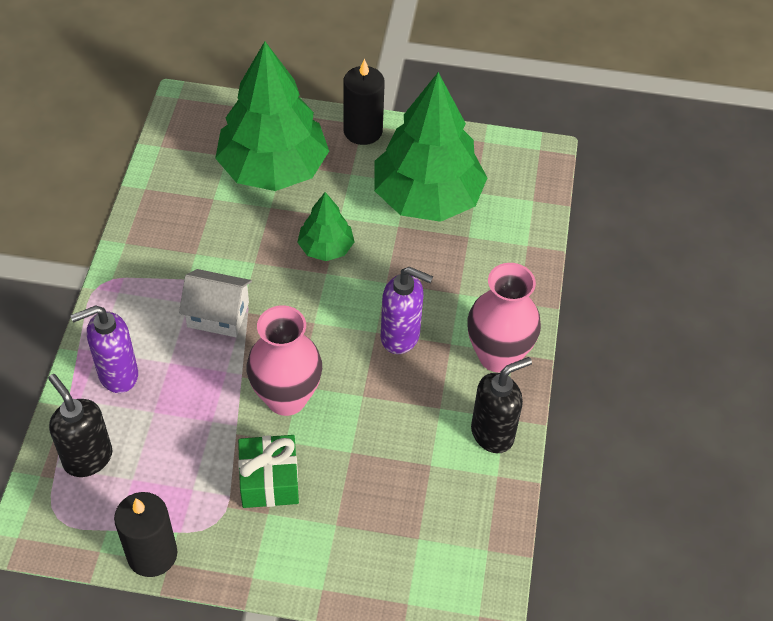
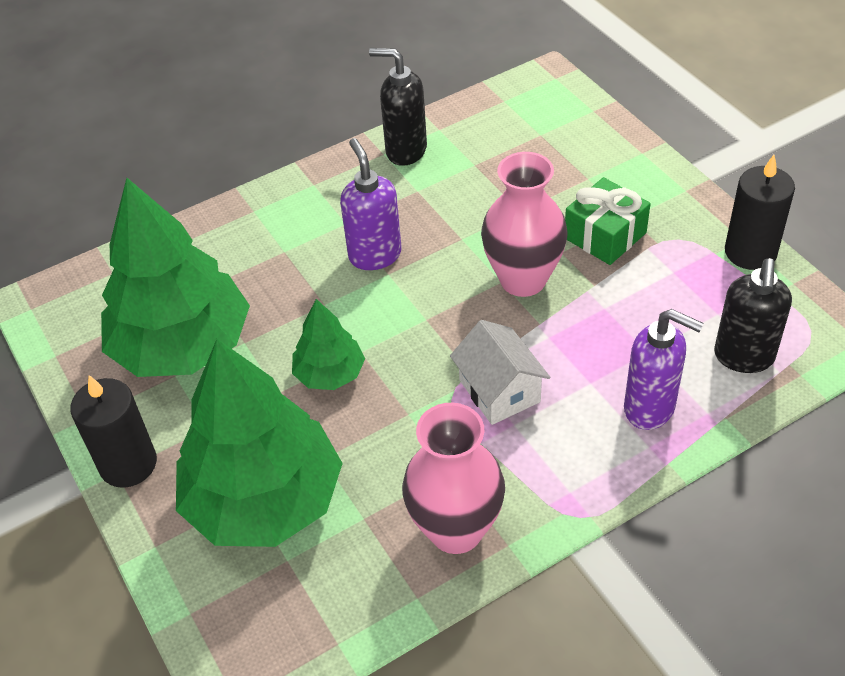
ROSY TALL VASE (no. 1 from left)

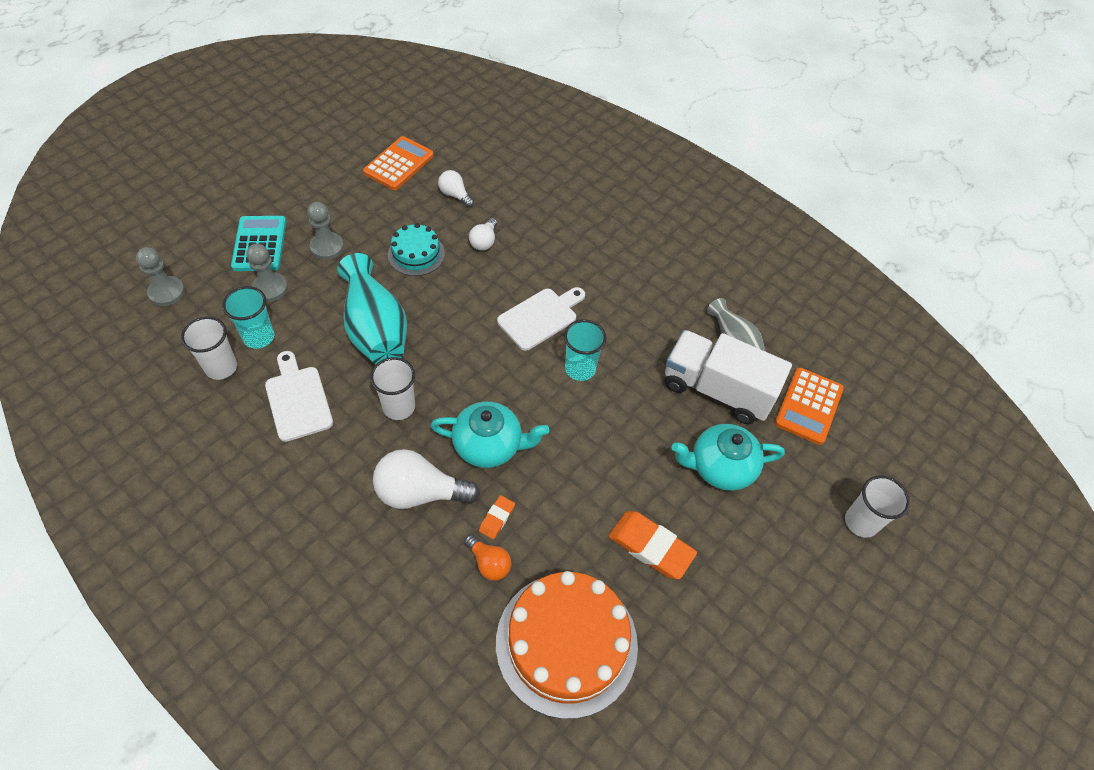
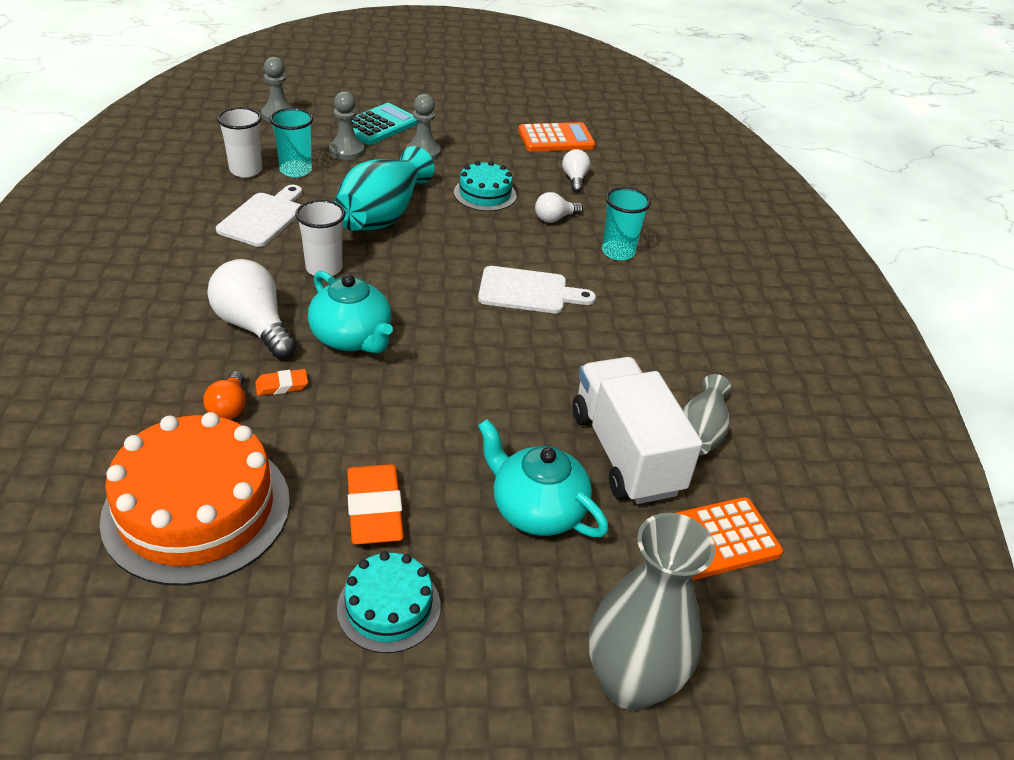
TURQUOISE GATEAU (no. 1 from left); GREY TALL VASE (no. 1 from left); TURQUOISE CUP (no. 2 from left)

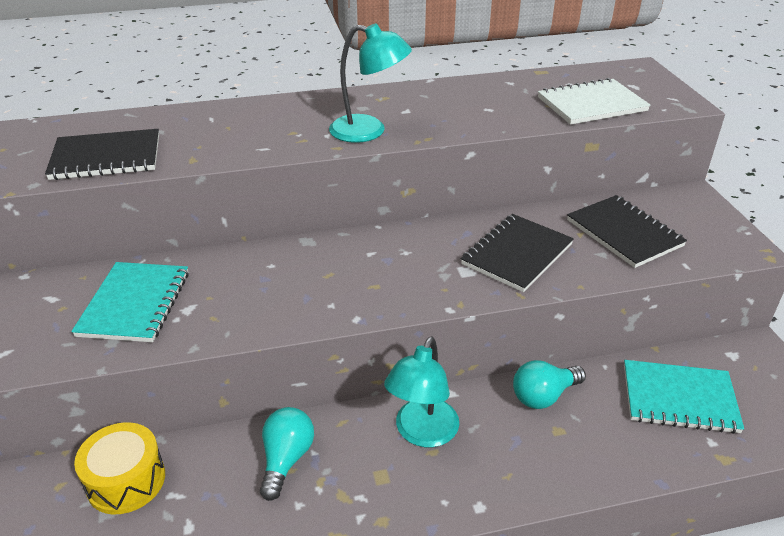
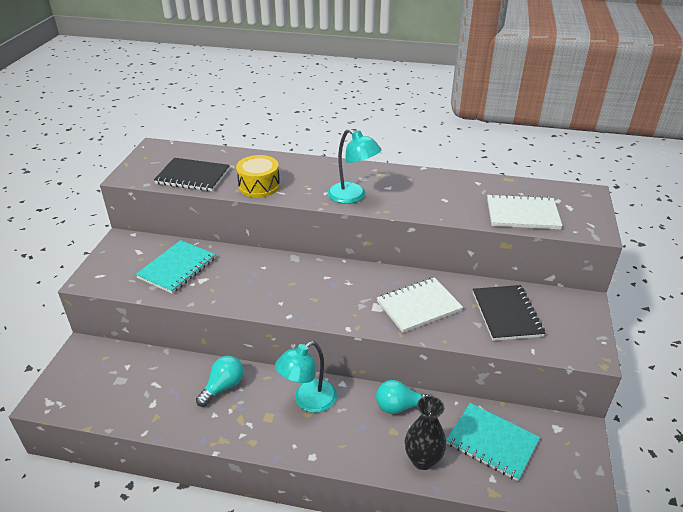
BRIGHT YELLOW SNARE DRUM; WHITE NOTEPAD (no. 1 from left); JET-BLACK TALL VASE

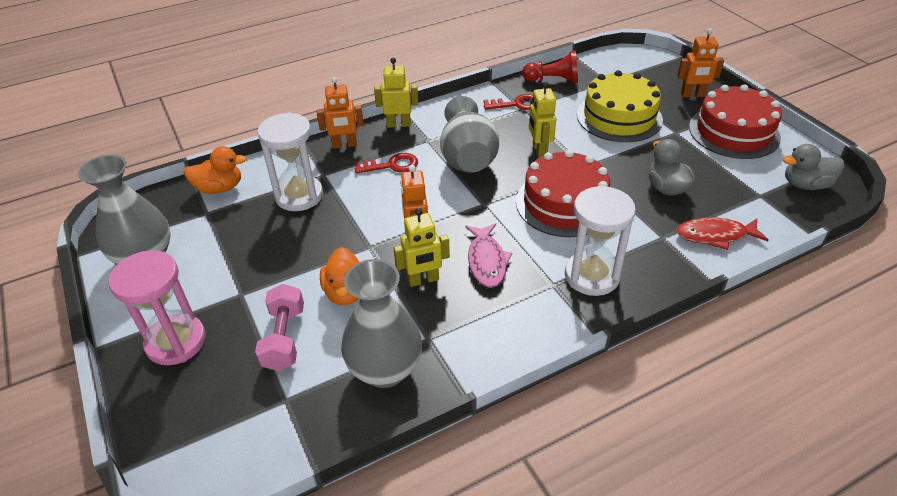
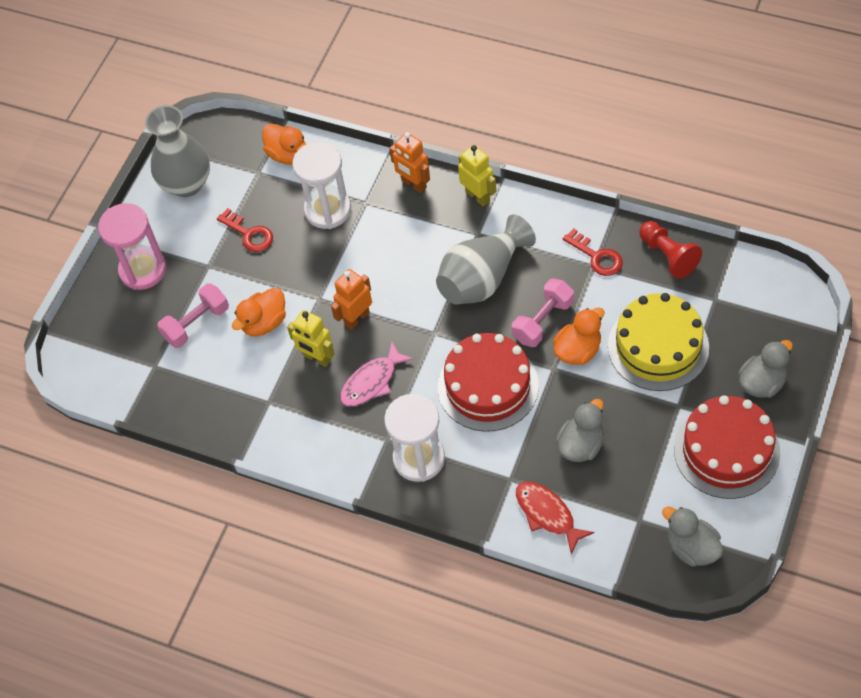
RED LATCHKEY (no. 1 from left); ROSY FREE WEIGHT (no. 2 from left); BRIGHT ORANGE DUCK (no. 3 from left); GREY DUCK (no. 3 from left); GREY TALL VASE (no. 2 from left in the first image)

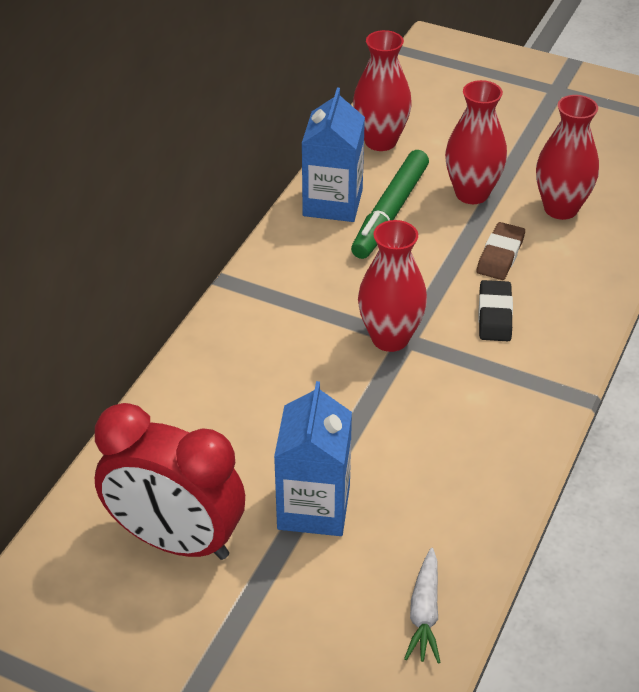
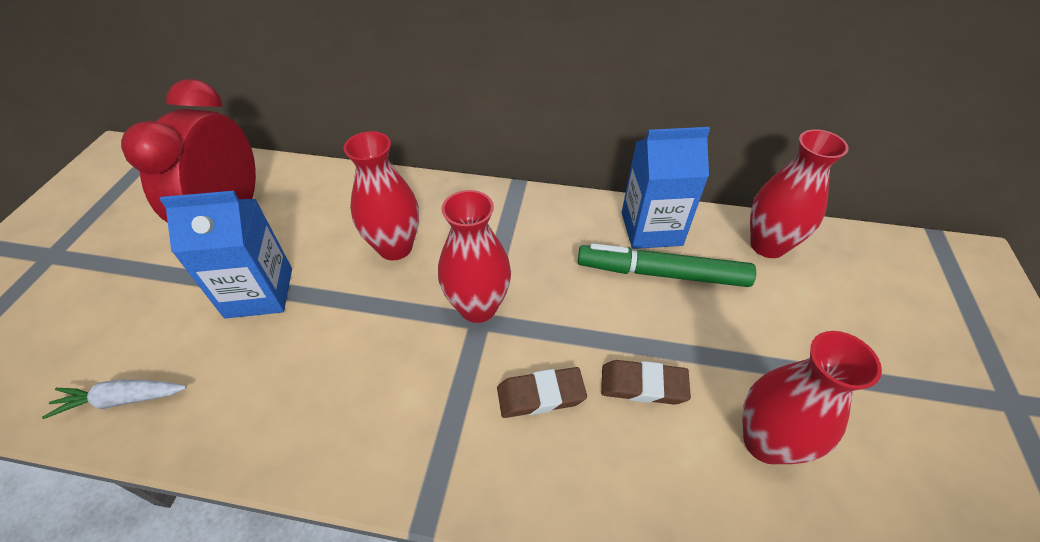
RED TALL VASE (no. 1 from left); RUSSET PENCIL ERASER (no. 1 from left)

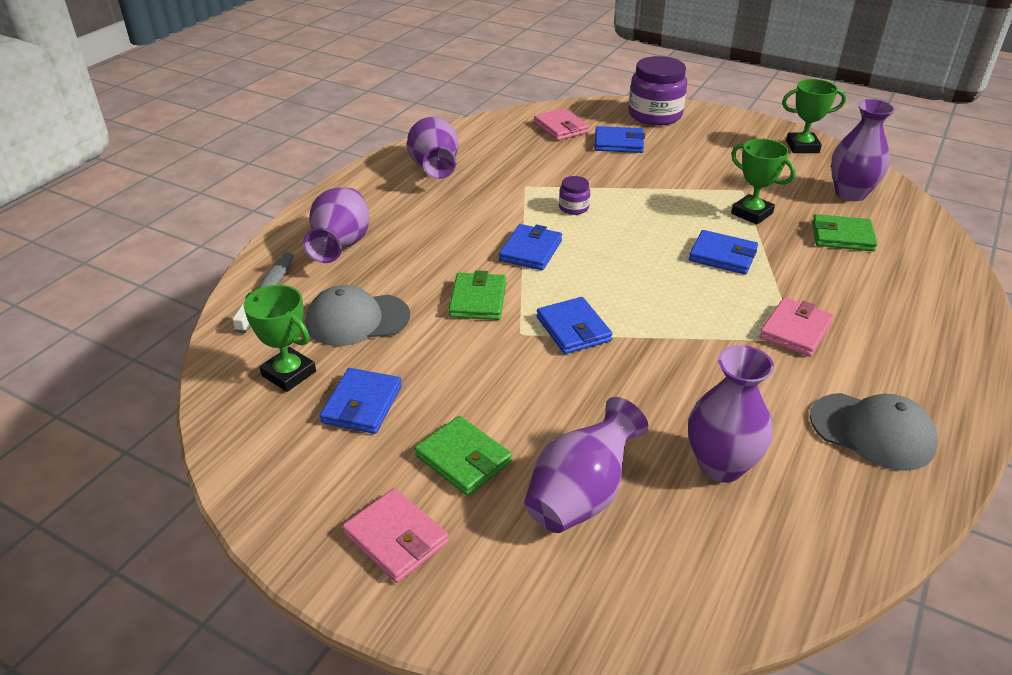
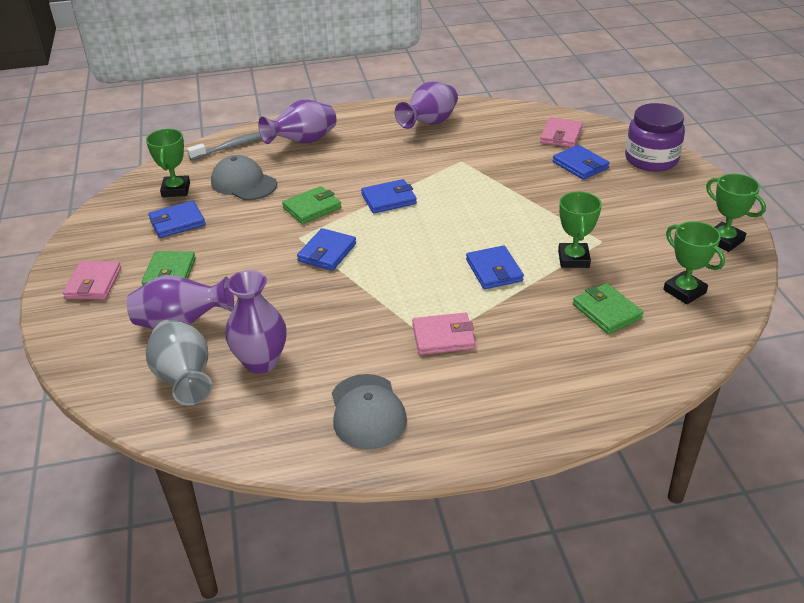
GREY TALL VASE; EMERALD TROPHY (no. 3 from left); PURPLE JAM JAR (no. 1 from left in the first image)

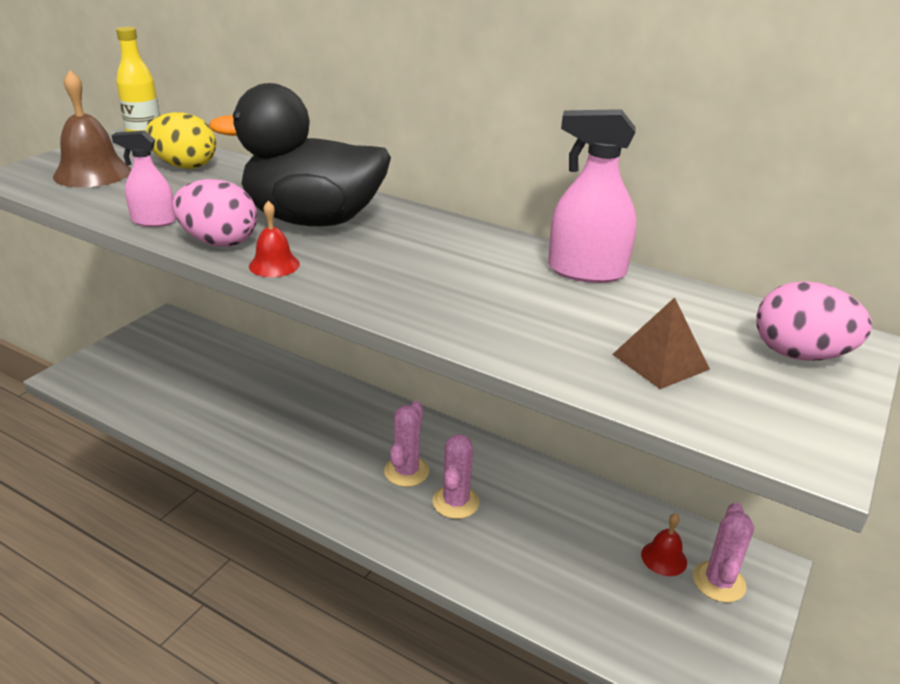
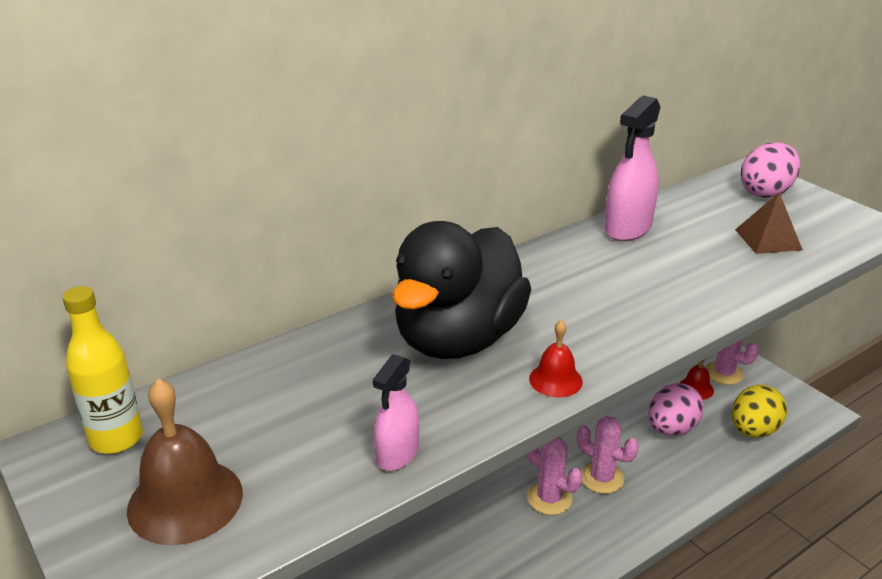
ROSY EGG SHAPE (no. 1 from left); BRIGHT YELLOW EGG SHAPE

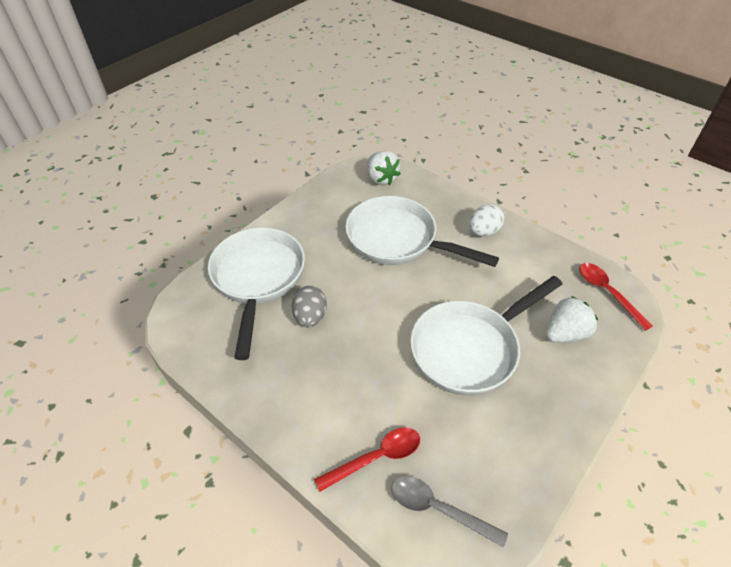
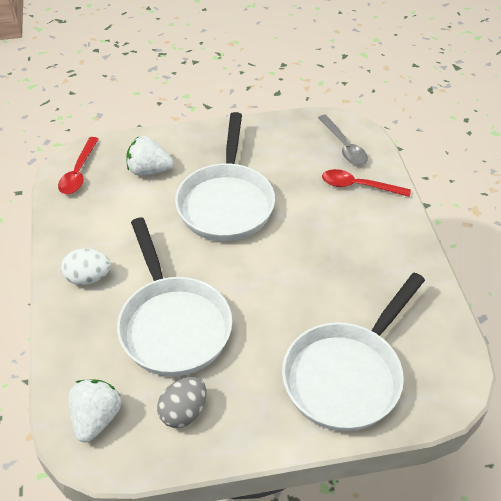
GREY EGG SHAPE; WHITE SKILLET (no. 2 from left)

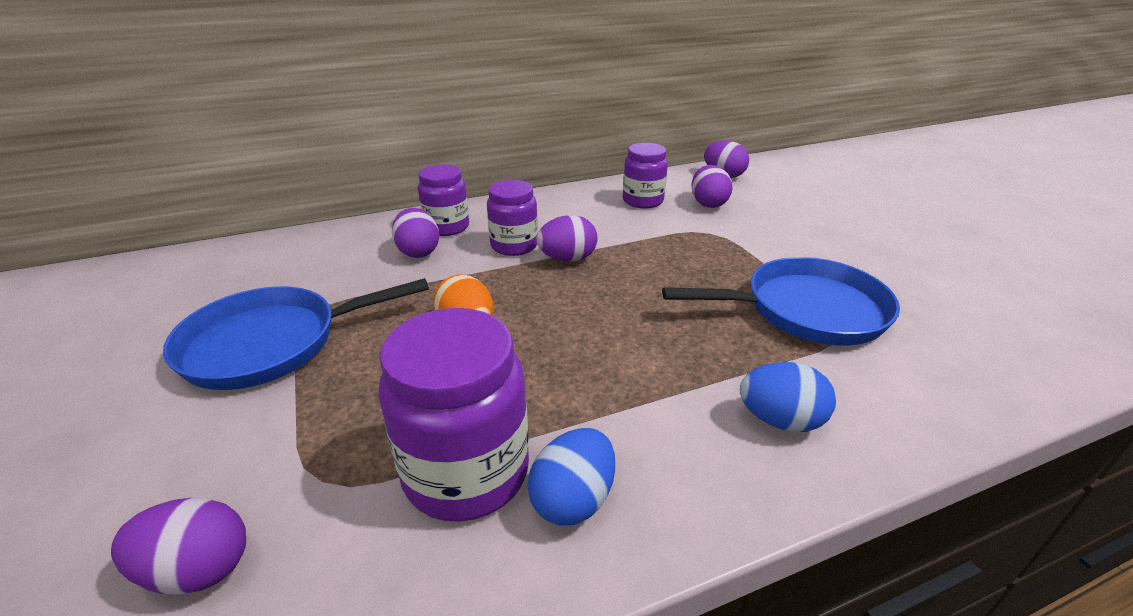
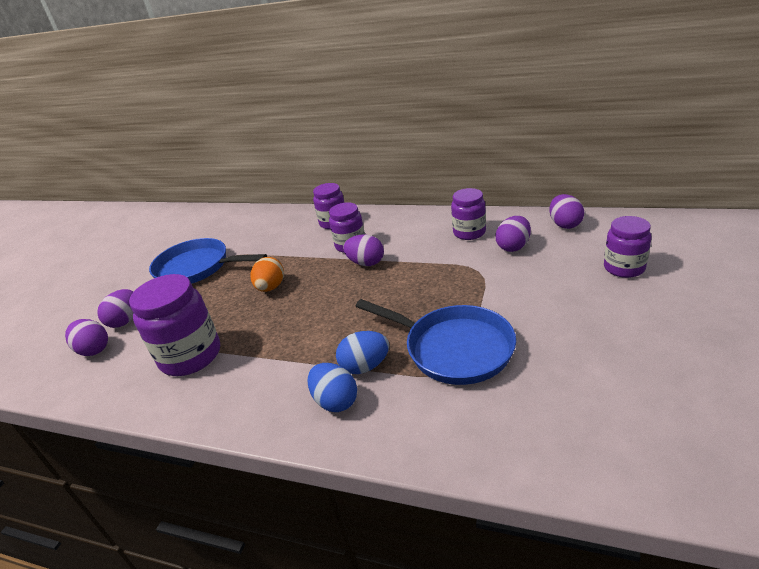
PURPLE EGG SHAPE (no. 2 from left); COBALT EGG SHAPE (no. 2 from left); PURPLE JAM JAR (no. 5 from left)

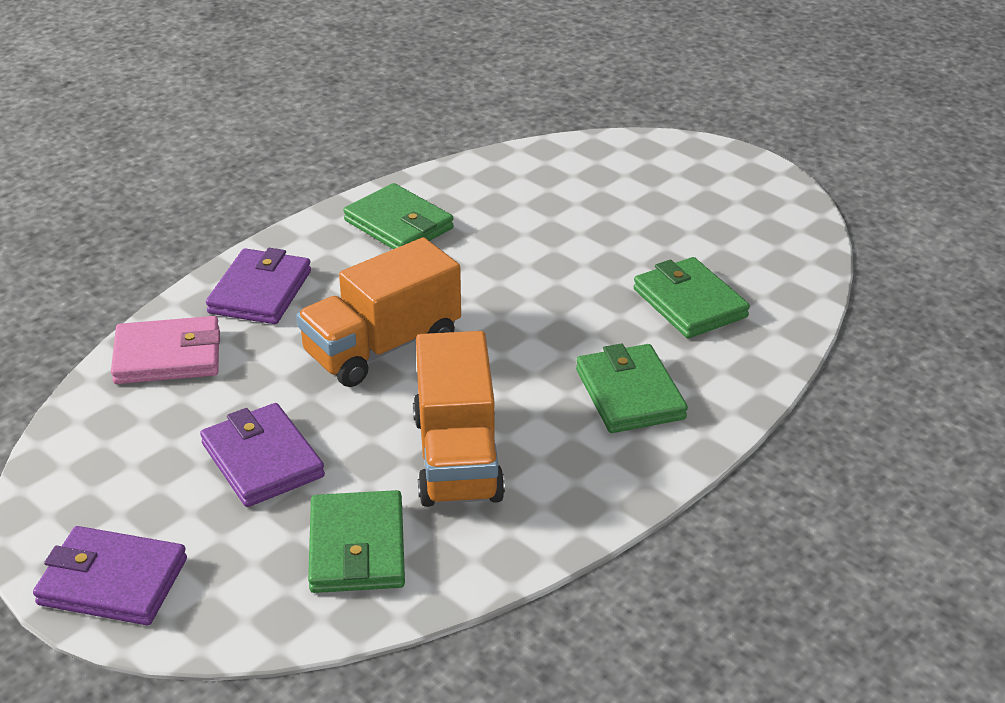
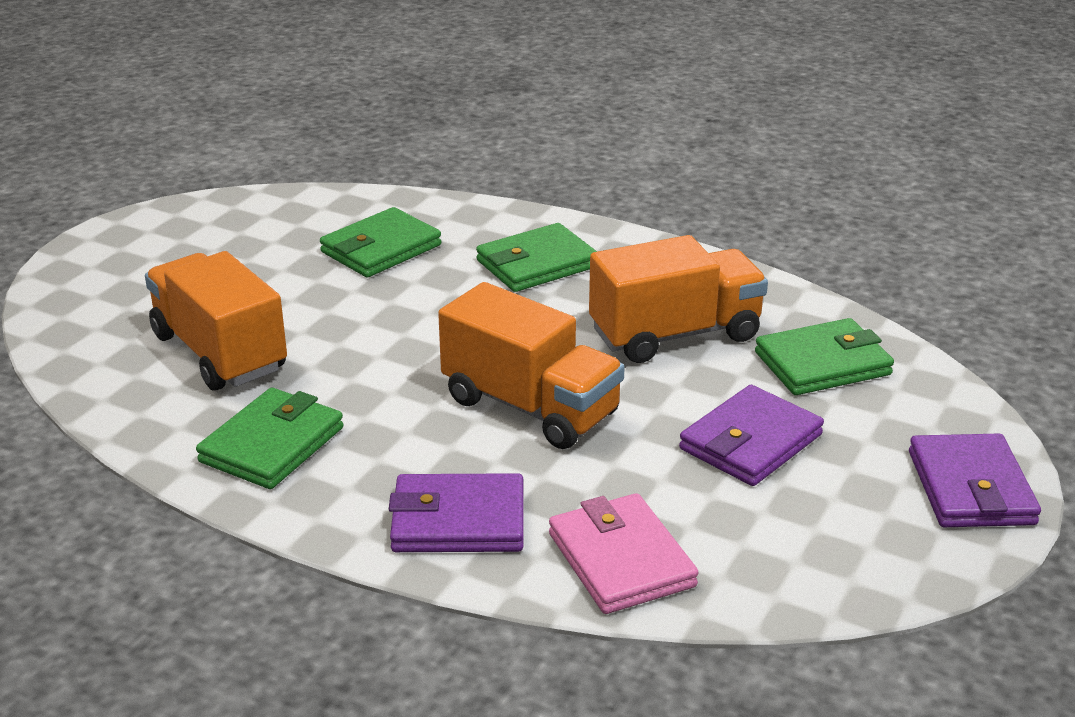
BRIGHT ORANGE TRUCK (no. 1 from left)

